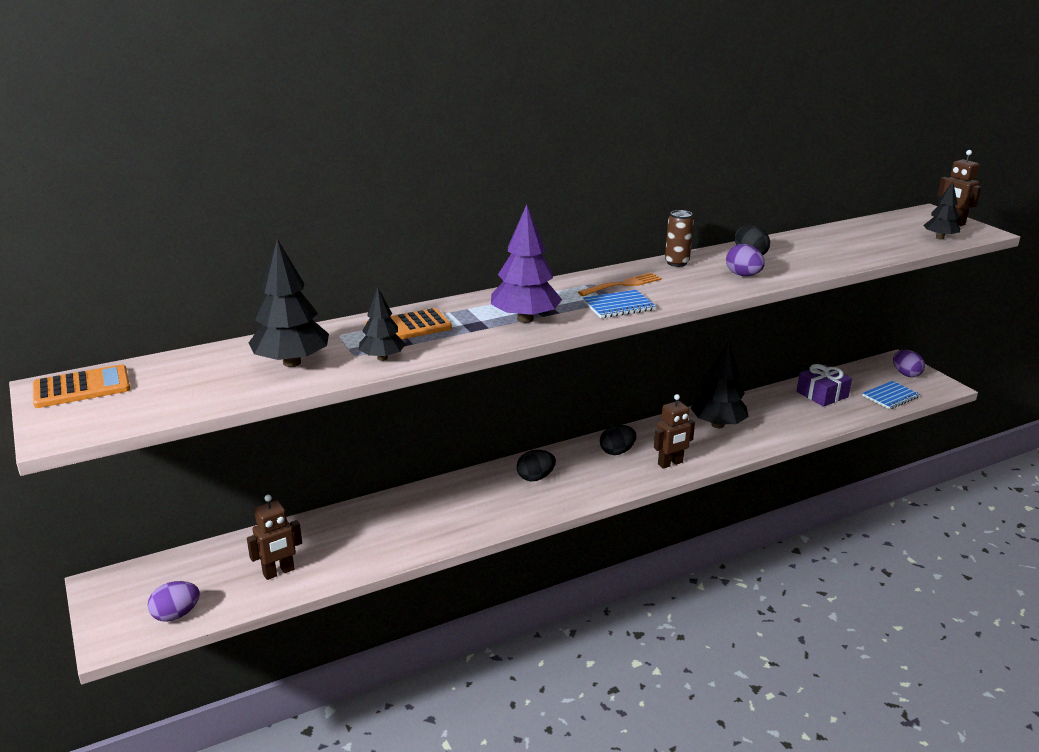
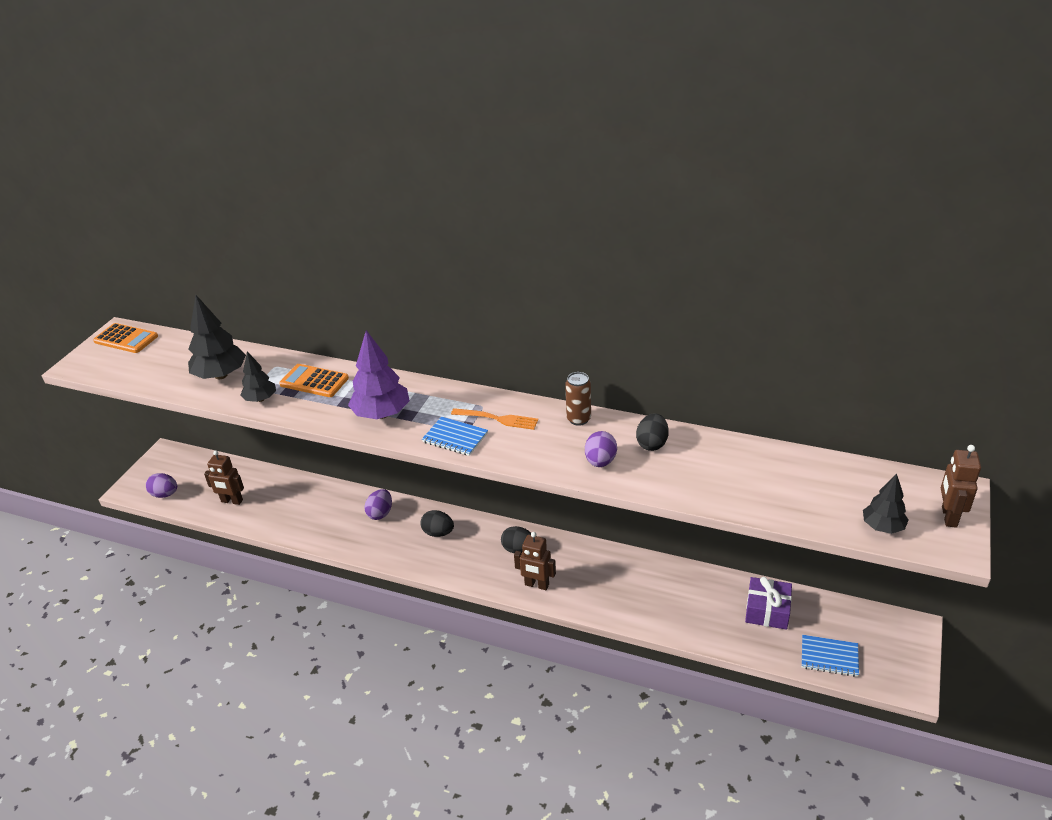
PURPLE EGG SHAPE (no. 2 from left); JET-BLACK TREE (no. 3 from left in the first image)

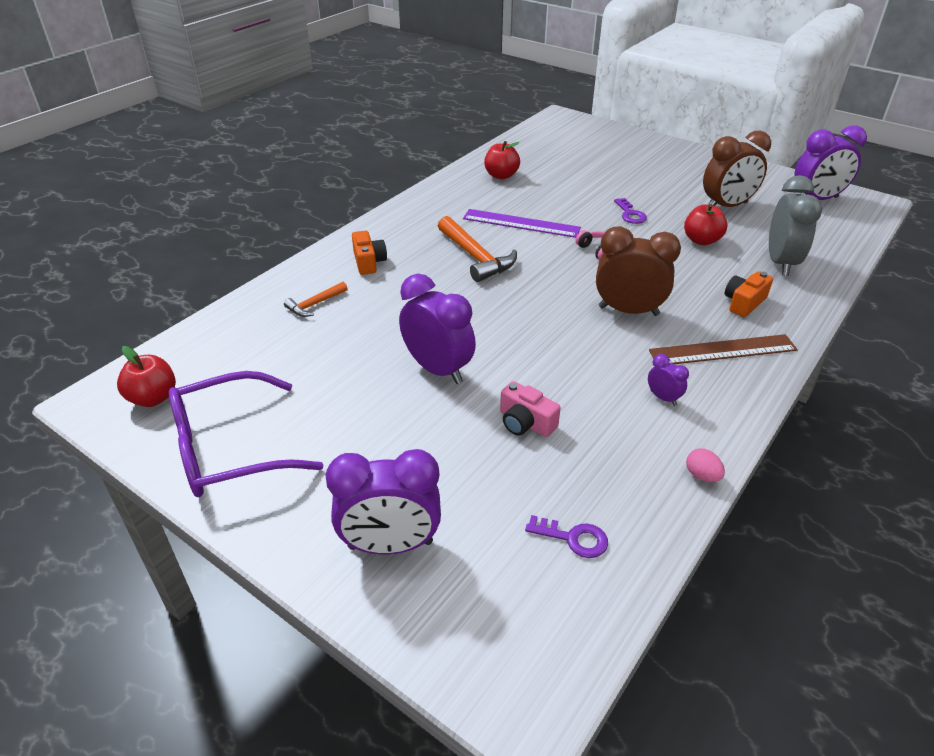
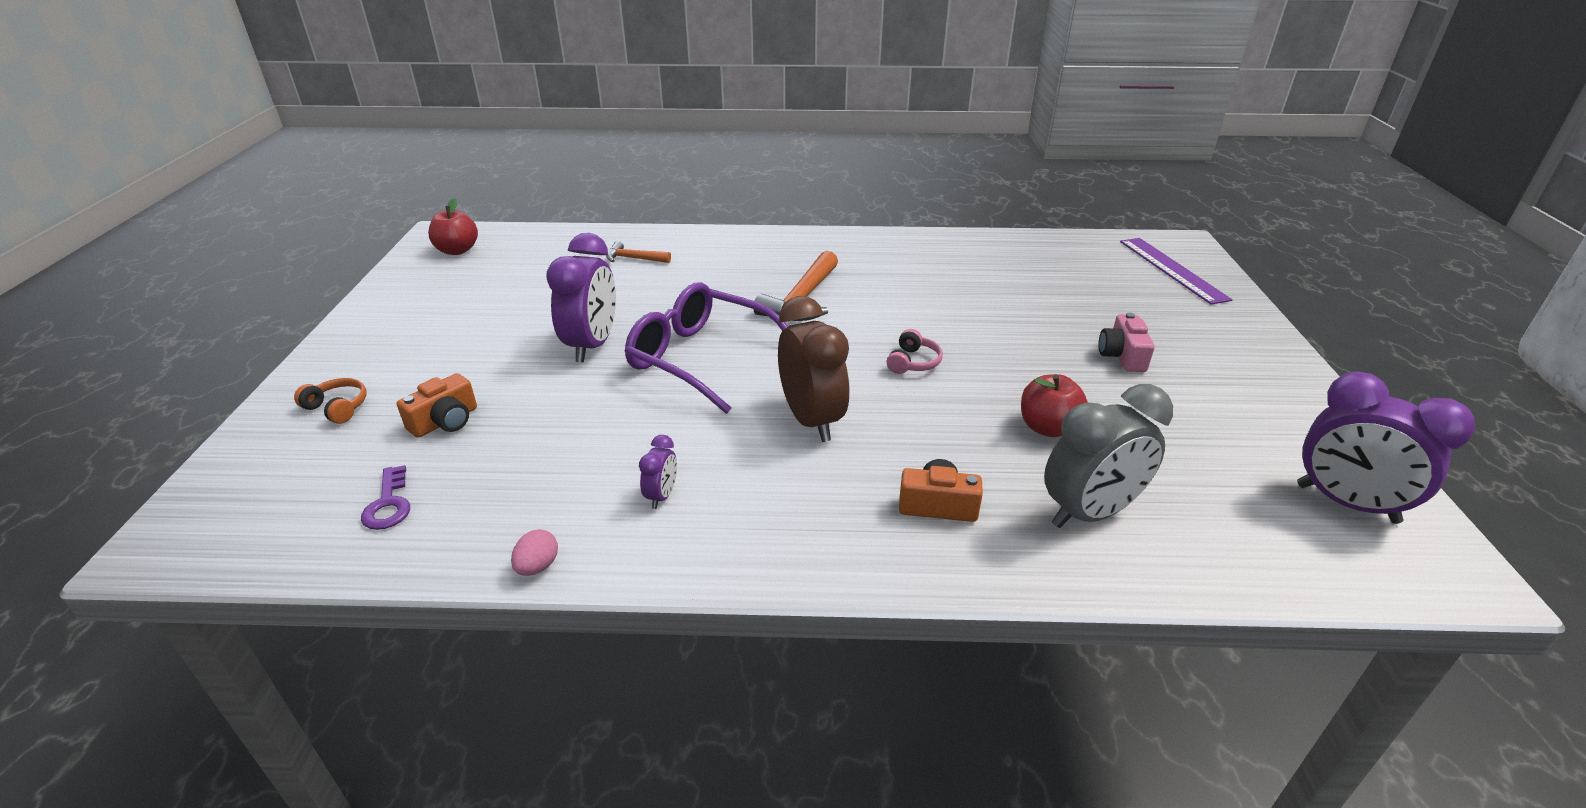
BRIGHT ORANGE HEADSET; BRIGHT ORANGE COMPACT CAMERA (no. 1 from left); PURPLE EYEGLASSES; ROSY COMPACT CAMERA; PURPLE RULER; RED APPLE FRUIT (no. 2 from left in the first image); PURPLE LATCHKEY (no. 2 from left in the first image); RUSSET RULER; RUSSET CLOCK (no. 2 from left in the first image)

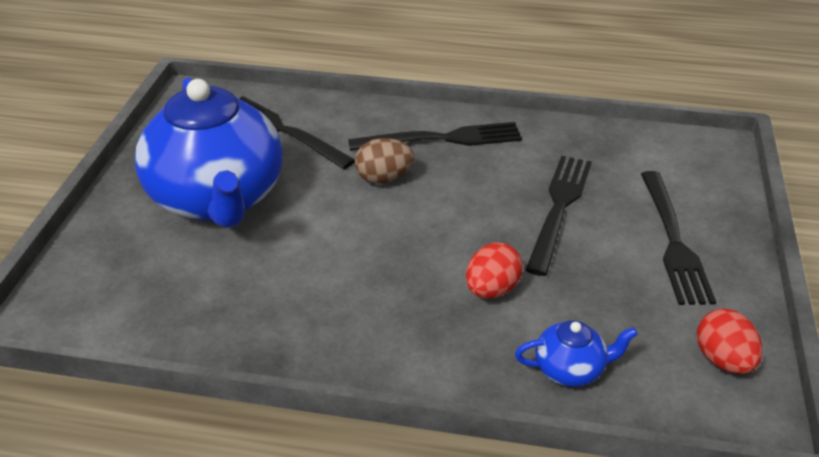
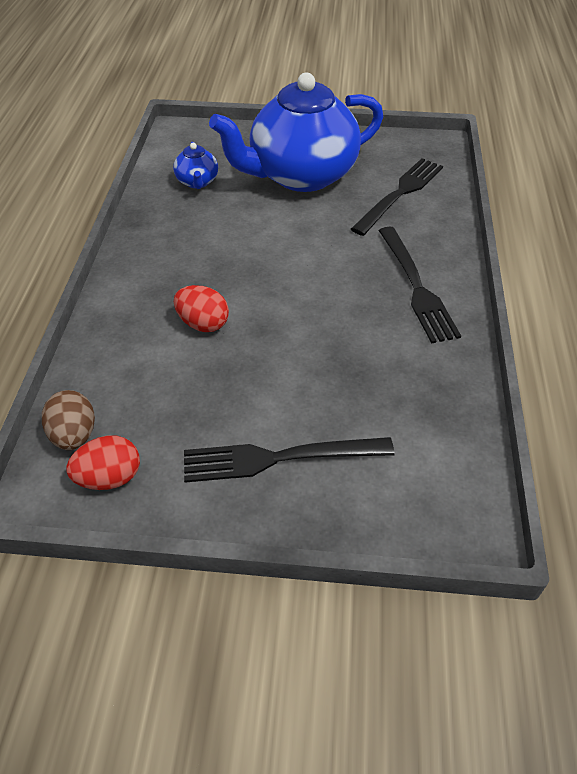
RUSSET EGG SHAPE; COBALT TEA POT (no. 1 from left); JET-BLACK FORK (no. 3 from left in the first image)

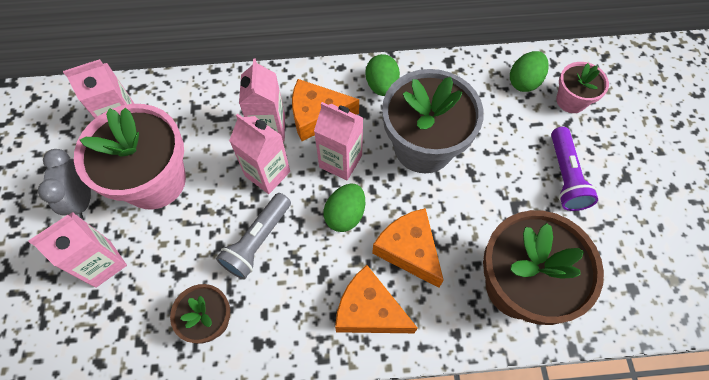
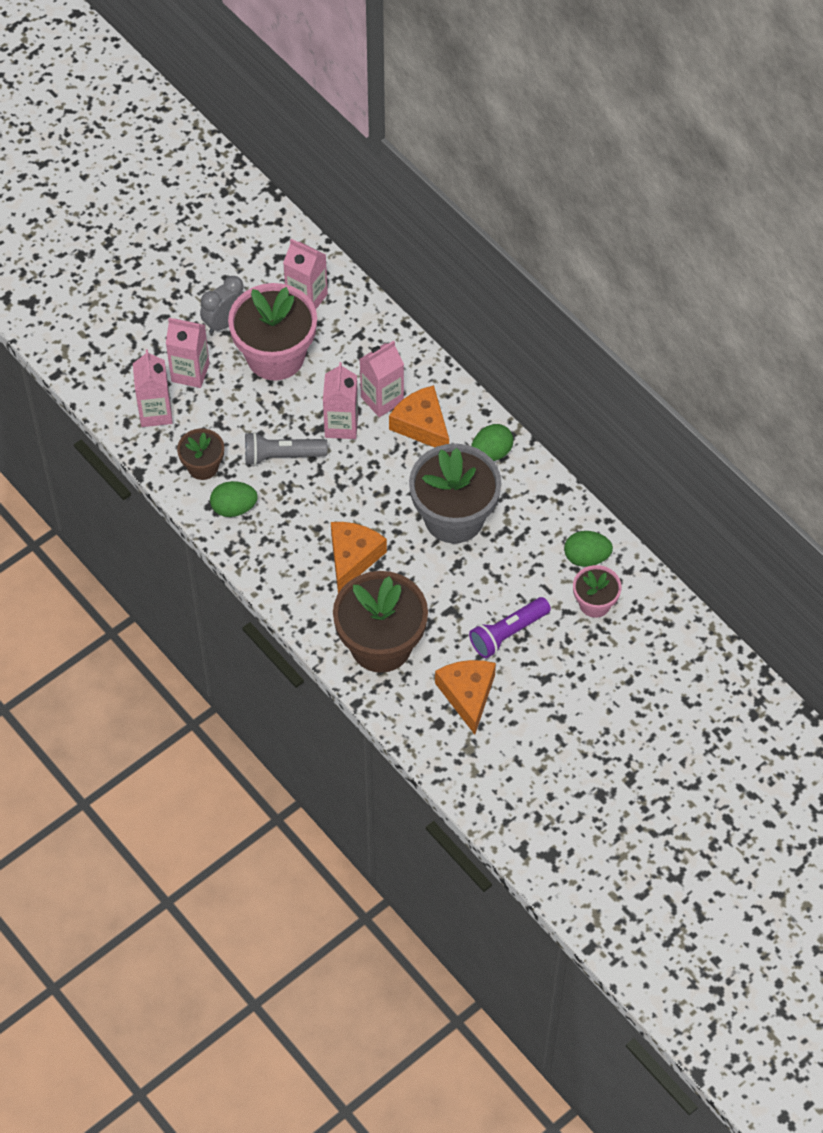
ROSY JUICE CARTON (no. 1 from left); EMERALD EGG SHAPE (no. 1 from left); BRIGHT ORANGE CHEESE WEDGE (no. 3 from left)

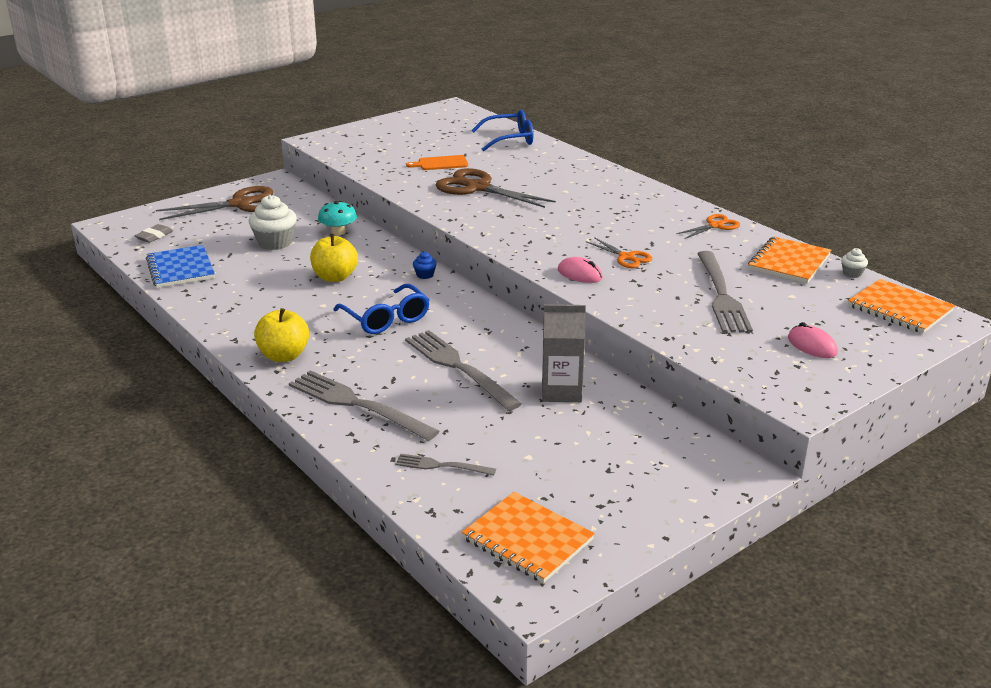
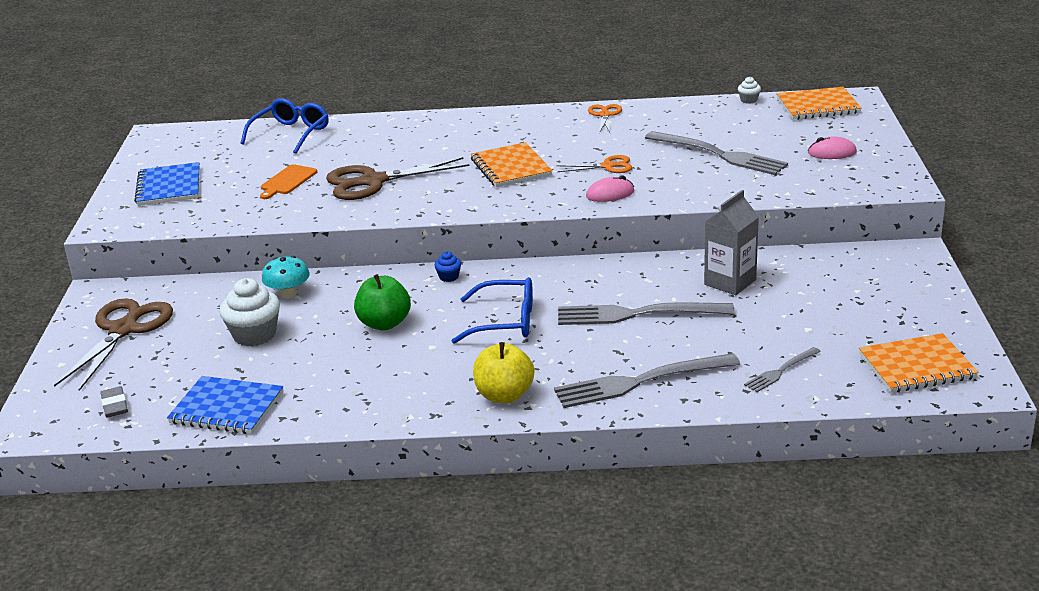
COBALT NOTEPAD (no. 1 from left); EMERALD APPLE FRUIT; BRIGHT ORANGE NOTEPAD (no. 1 from left)

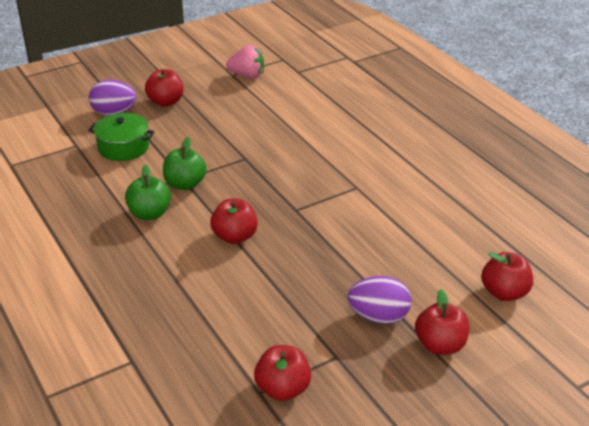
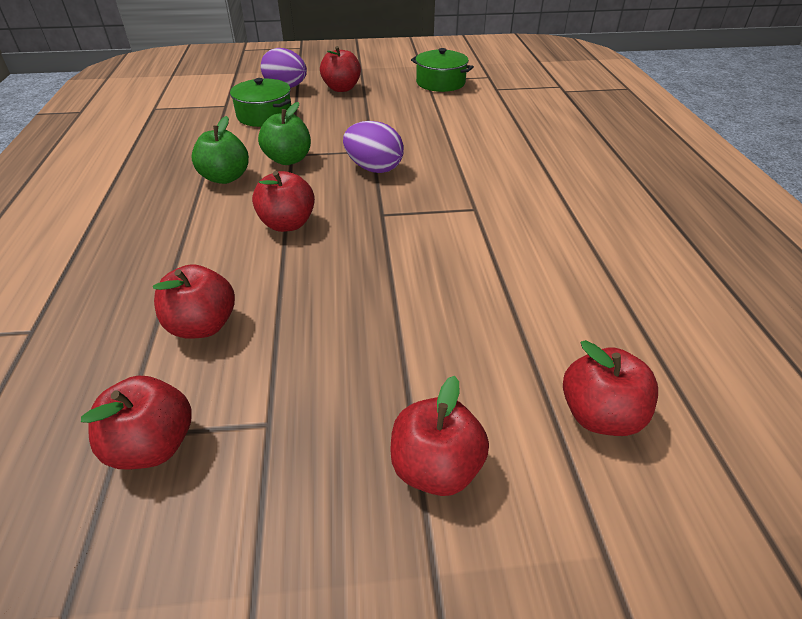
RED APPLE FRUIT (no. 2 from left); PURPLE EGG SHAPE (no. 2 from left); EMERALD POT (no. 2 from left)

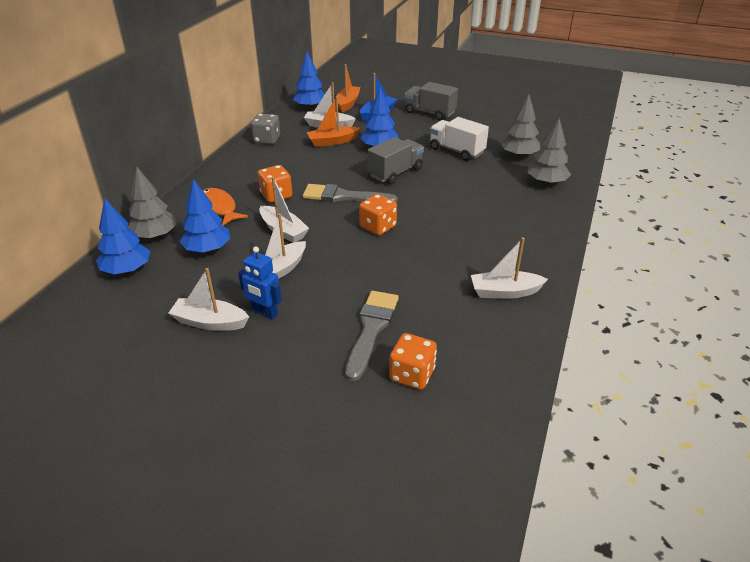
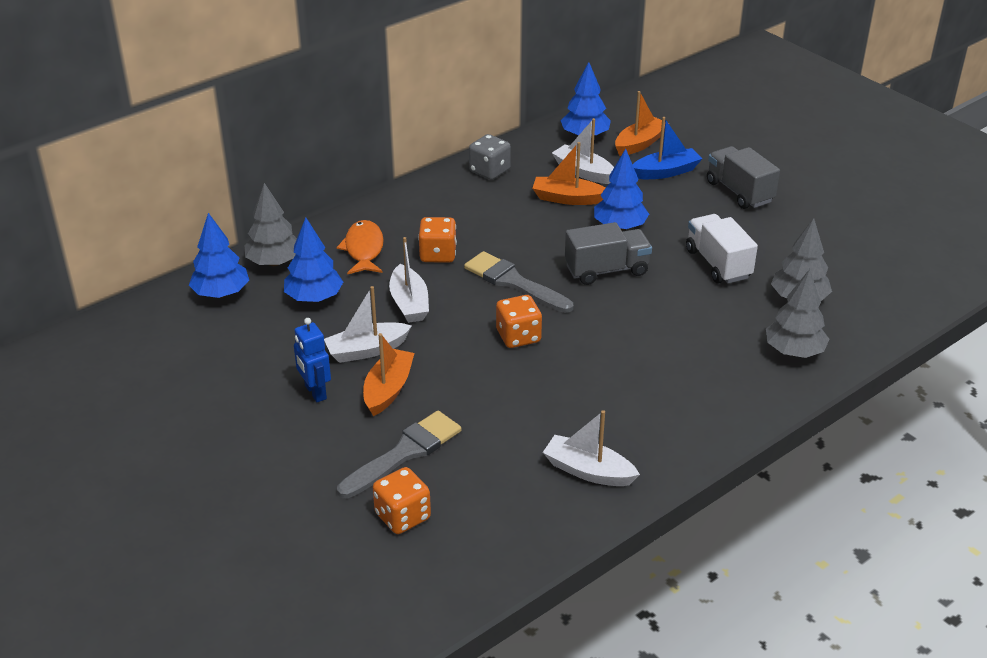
BRIGHT ORANGE BOAT (no. 1 from left); WHITE BOAT (no. 1 from left in the first image)

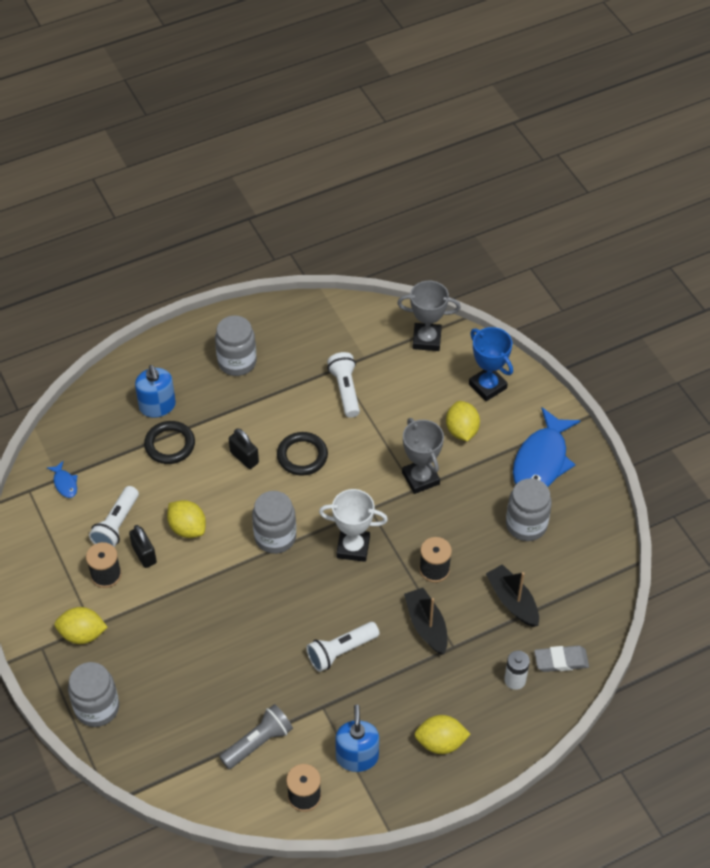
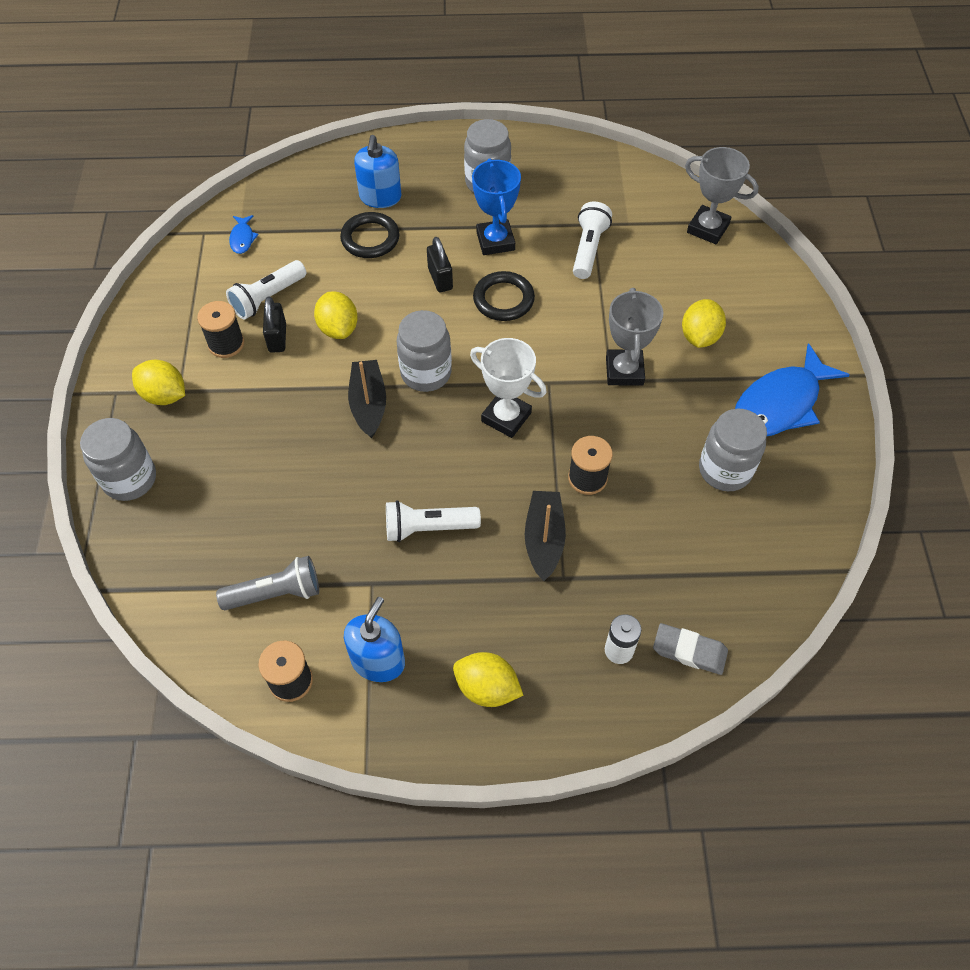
JET-BLACK BOAT (no. 1 from left); COBALT TROPHY

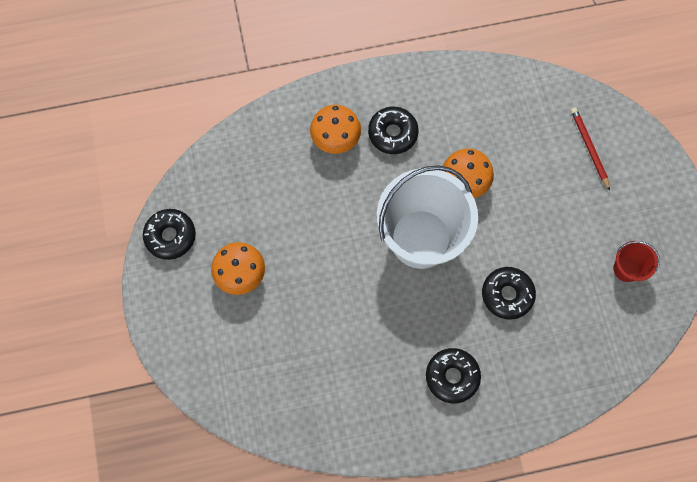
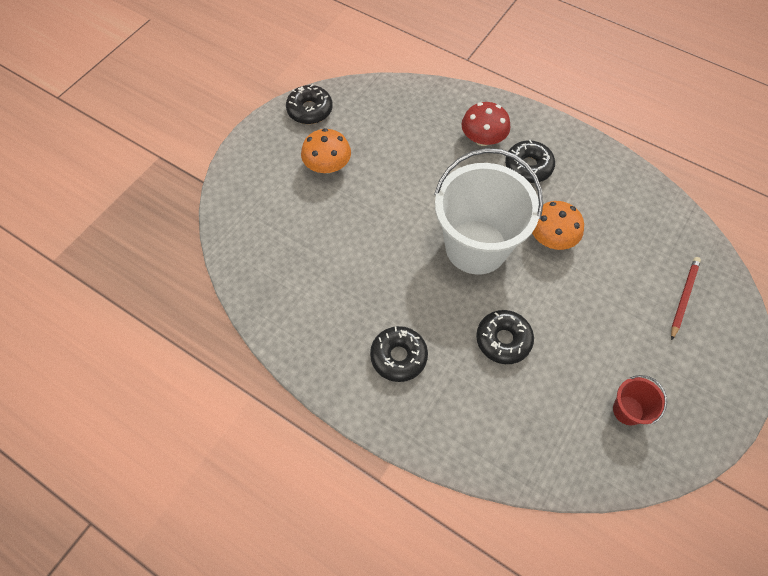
RED FUNGUS

